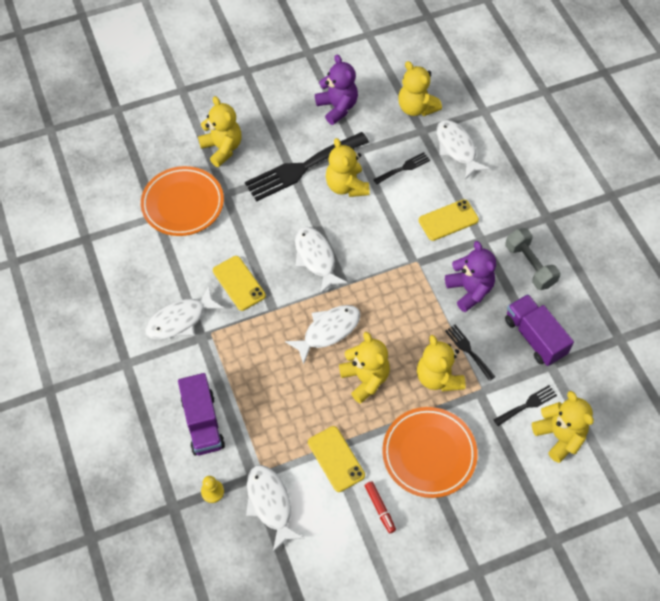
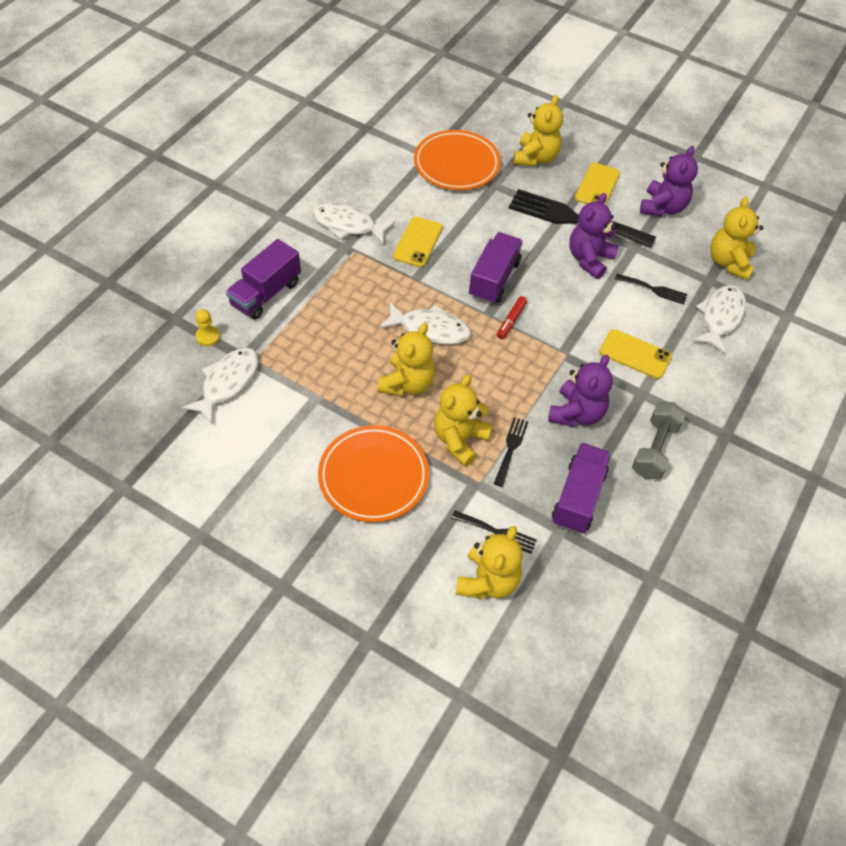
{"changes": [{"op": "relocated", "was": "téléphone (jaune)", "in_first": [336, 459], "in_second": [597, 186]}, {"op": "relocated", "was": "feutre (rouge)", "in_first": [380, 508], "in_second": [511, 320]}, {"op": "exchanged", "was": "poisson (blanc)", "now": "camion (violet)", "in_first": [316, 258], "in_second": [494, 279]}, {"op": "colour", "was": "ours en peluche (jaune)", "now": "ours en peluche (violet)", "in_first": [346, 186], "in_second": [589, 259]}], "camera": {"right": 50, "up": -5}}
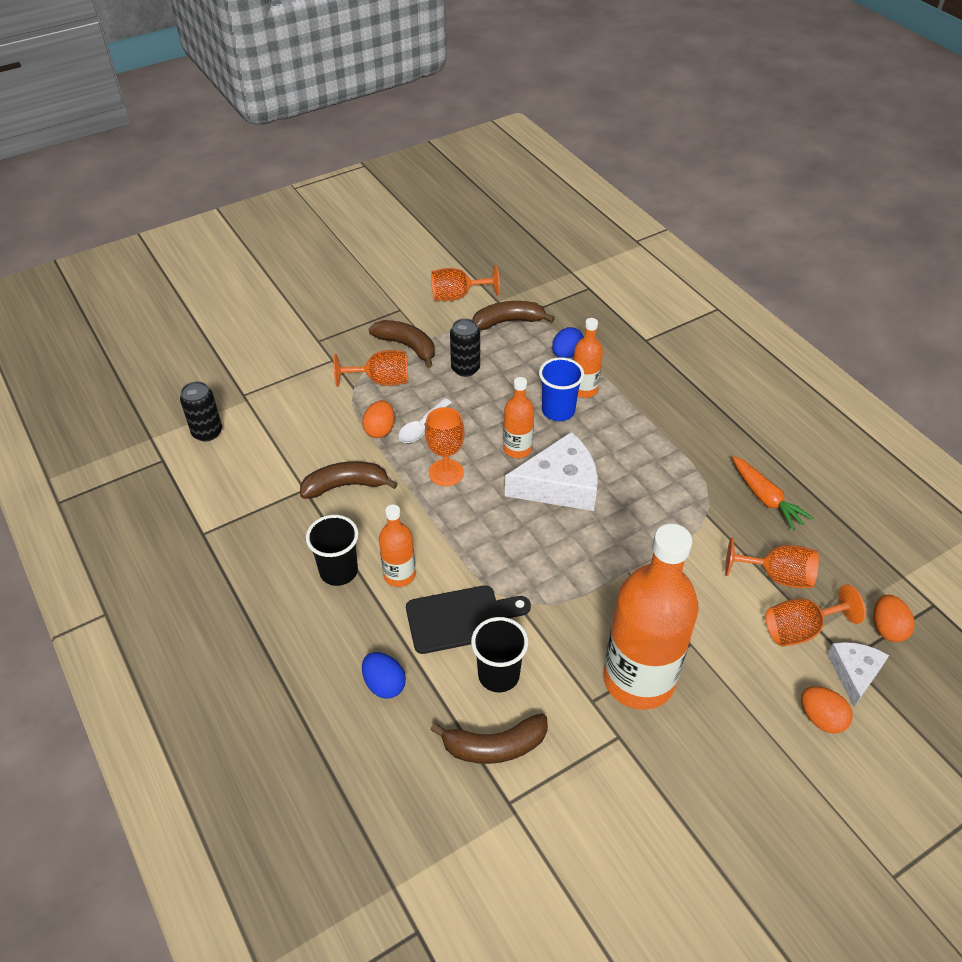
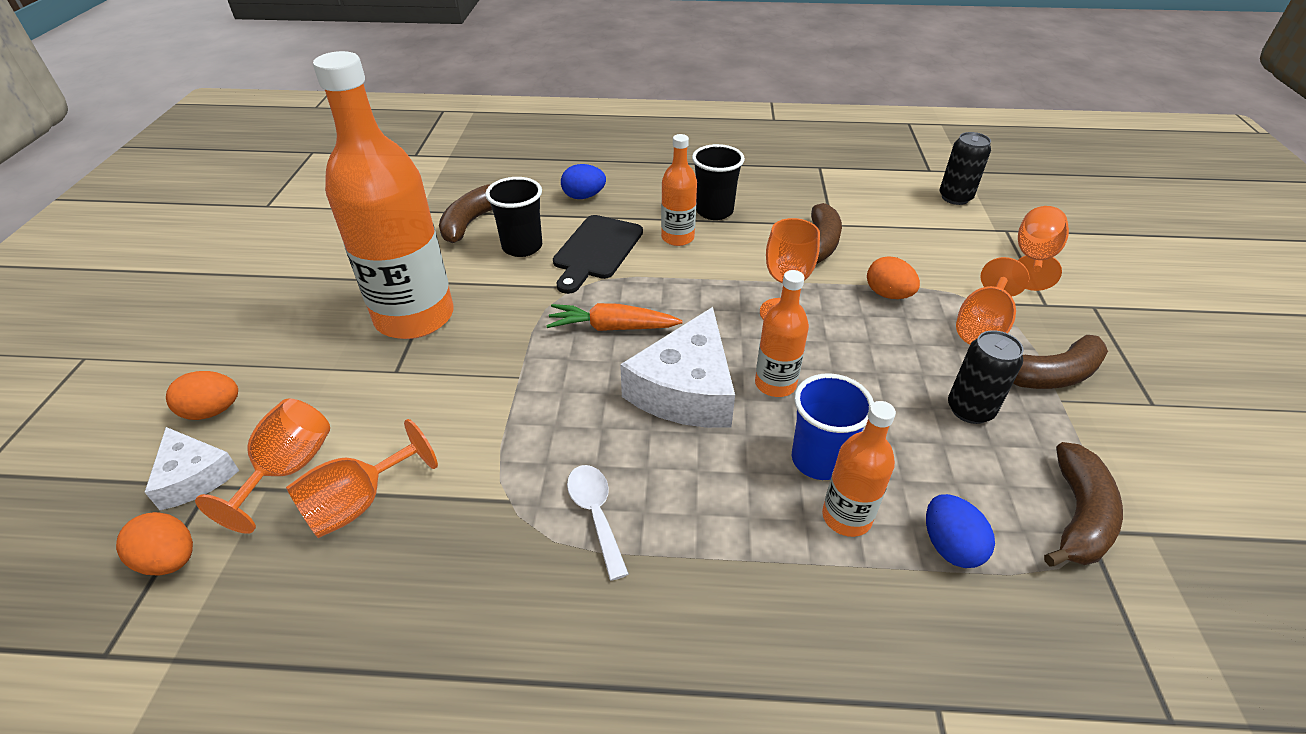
{"changes": [{"op": "relocated", "was": "cuillère (blanc)", "in_first": [422, 427], "in_second": [596, 514]}, {"op": "relocated", "was": "verre à pied (orange)", "in_first": [457, 296], "in_second": [1033, 259]}, {"op": "relocated", "was": "carotte (orange)", "in_first": [766, 499], "in_second": [611, 327]}], "camera": {"right": 125, "up": -5}}
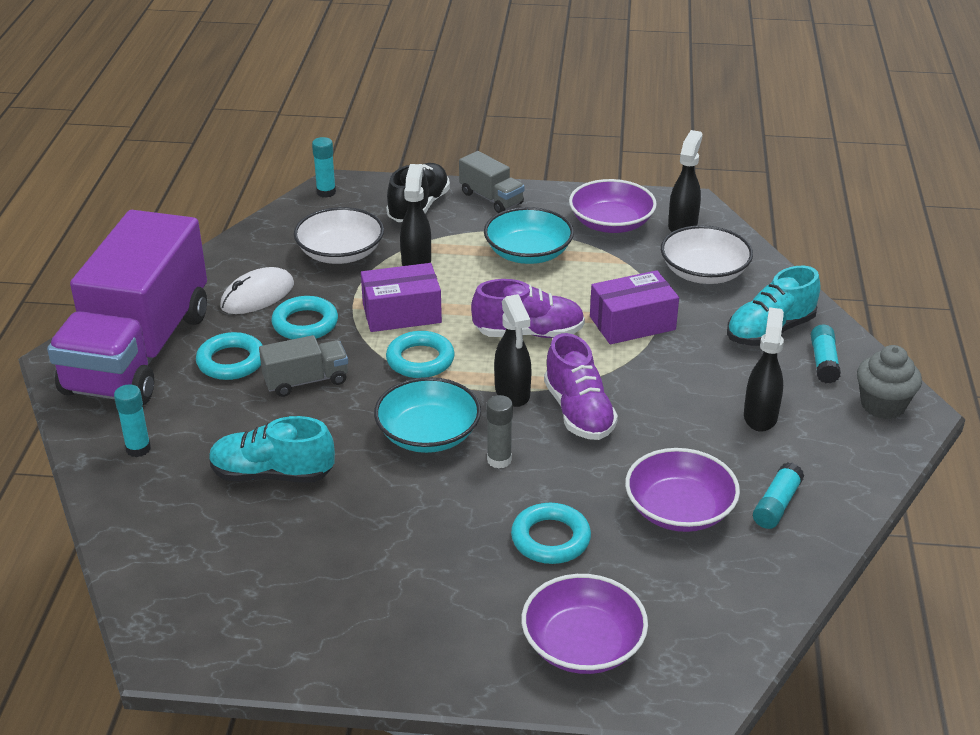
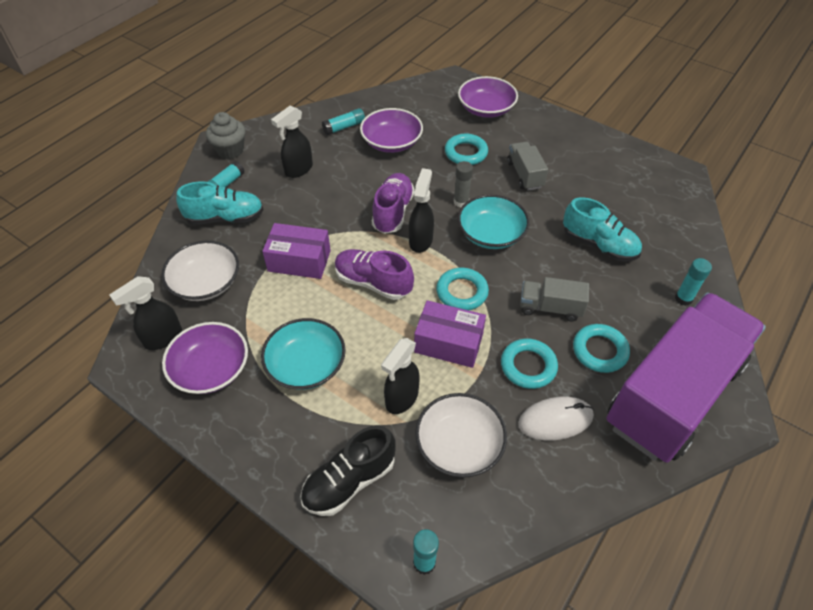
{"changes": [{"op": "relocated", "was": "camion (gris)", "in_first": [491, 198], "in_second": [525, 175]}], "camera": {"right": -150, "up": 15}}
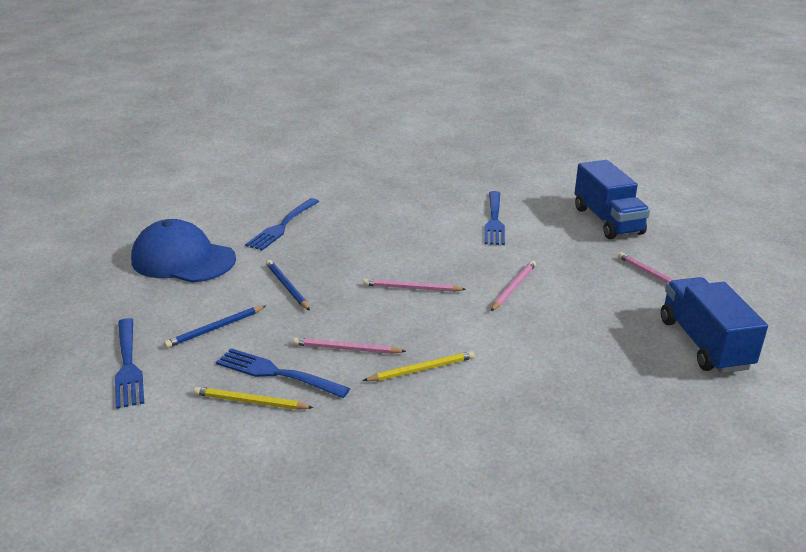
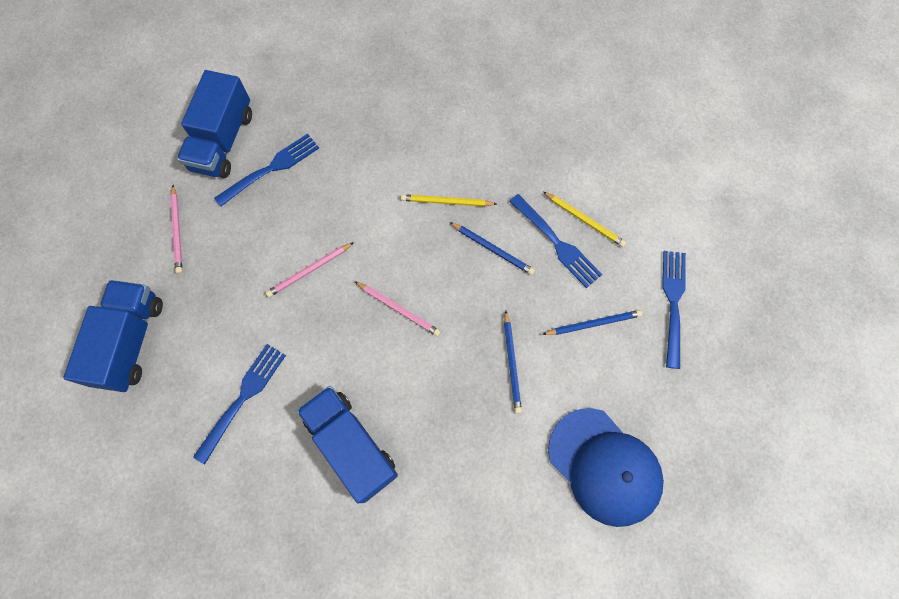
{"changes": [{"op": "appeared", "now": "camion (bleu)", "in_second": [351, 445]}, {"op": "relocated", "was": "fourchette (bleu)", "in_first": [283, 225], "in_second": [270, 169]}, {"op": "colour", "was": "crayon (rose)", "now": "crayon (bleu)", "in_first": [346, 349], "in_second": [493, 249]}], "camera": {"right": -155, "up": 40}}
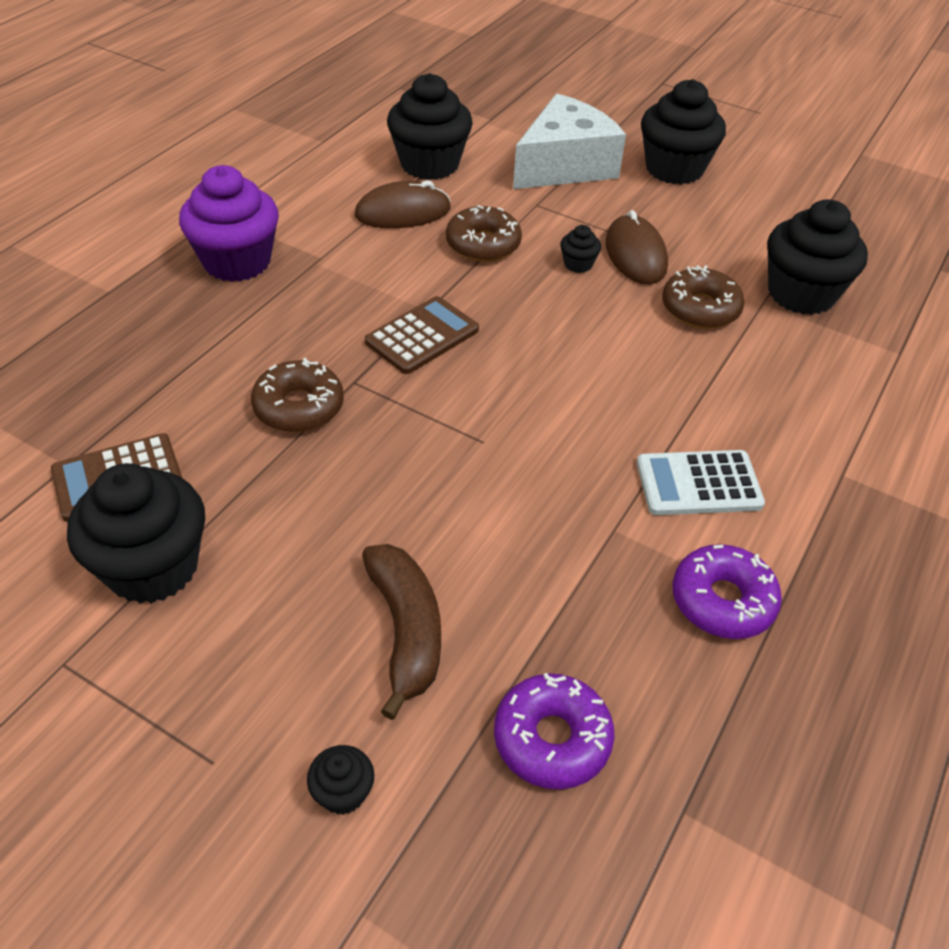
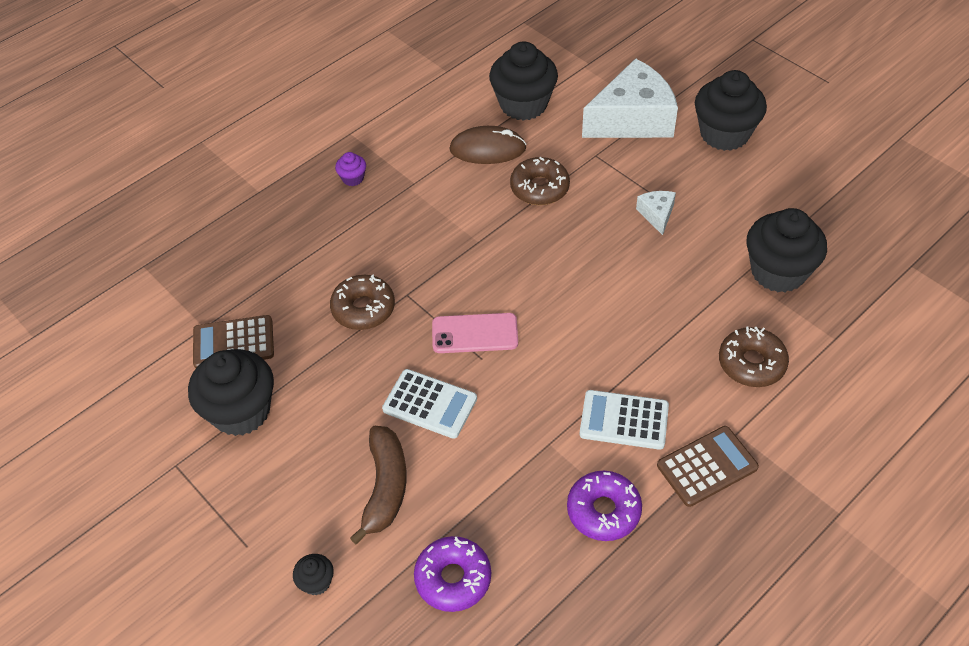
{"changes": [{"op": "missing", "was": "muffin (noir)", "in_first": [578, 264]}, {"op": "appeared", "now": "calculatrice (blanc)", "in_second": [430, 404]}, {"op": "appeared", "now": "téléphone (rose)", "in_second": [475, 333]}, {"op": "relocated", "was": "calculatrice (marron)", "in_first": [422, 336], "in_second": [707, 466]}, {"op": "relocated", "was": "beignet (marron)", "in_first": [700, 308], "in_second": [751, 363]}, {"op": "exchanged", "was": "souris (marron)", "now": "fromage (blanc)", "in_first": [635, 255], "in_second": [657, 215]}, {"op": "size", "was": "muffin (violet)", "in_first": [237, 262], "in_second": [353, 178], "ratio": 0.44}], "camera": {"right": 20, "up": 5}}
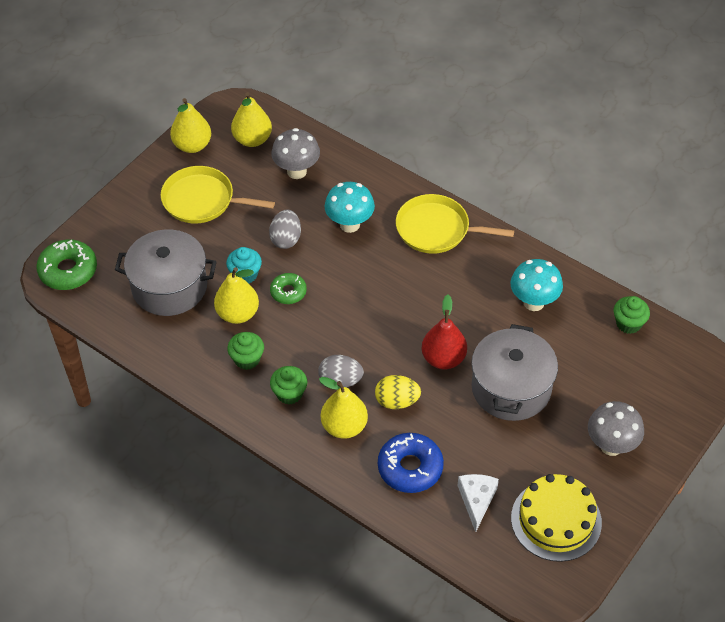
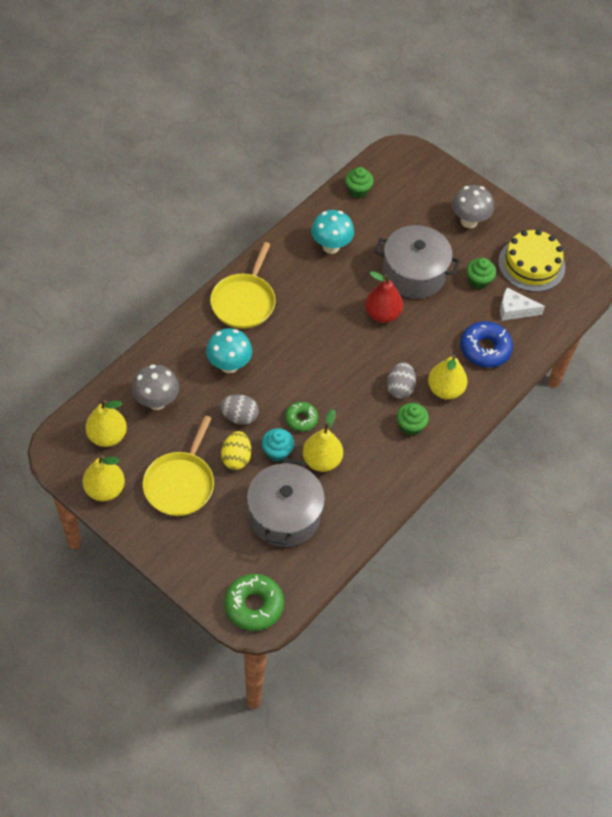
{"changes": [{"op": "relocated", "was": "muffin (vert)", "in_first": [247, 359], "in_second": [478, 281]}, {"op": "relocated", "was": "œuf (jaune)", "in_first": [397, 401], "in_second": [236, 458]}], "camera": {"right": -90, "up": 5}}
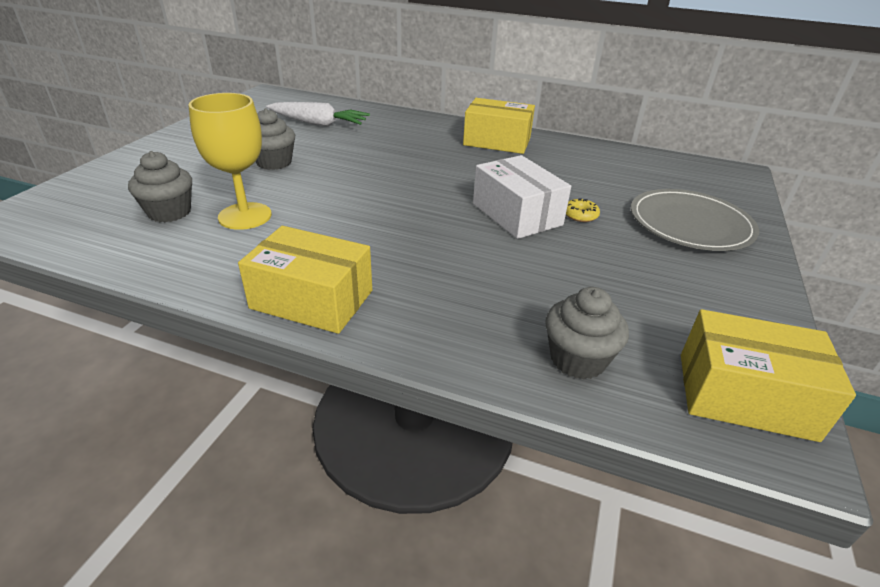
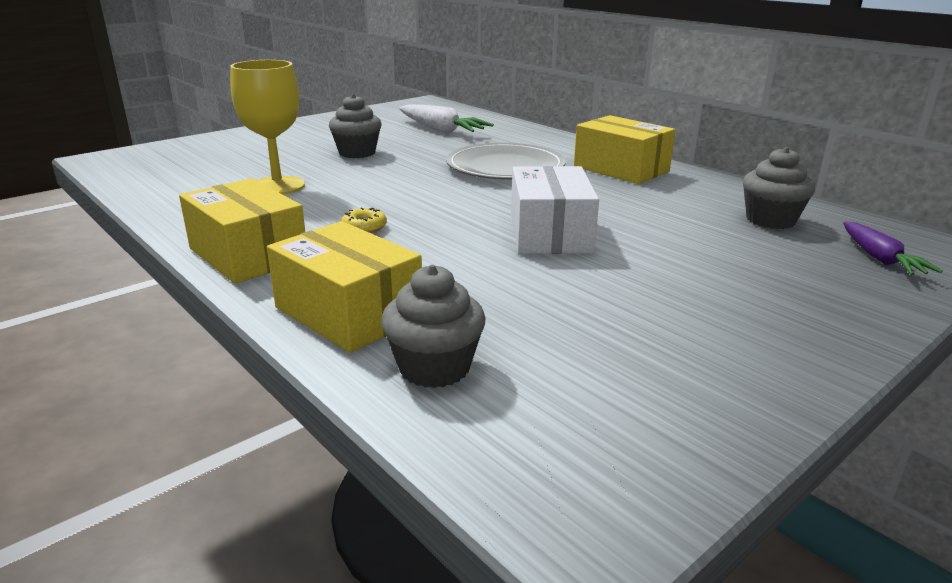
{"changes": [{"op": "appeared", "now": "carotte (violet)", "in_second": [880, 258]}, {"op": "relocated", "was": "muffin (gris)", "in_first": [169, 212], "in_second": [770, 220]}, {"op": "relocated", "was": "beignet (jaune)", "in_first": [580, 215], "in_second": [364, 227]}, {"op": "relocated", "was": "assiette (gris)", "in_first": [690, 224], "in_second": [505, 167]}, {"op": "relocated", "was": "boîte (jaune)", "in_first": [745, 395], "in_second": [348, 313]}], "camera": {"right": 30, "up": -10}}
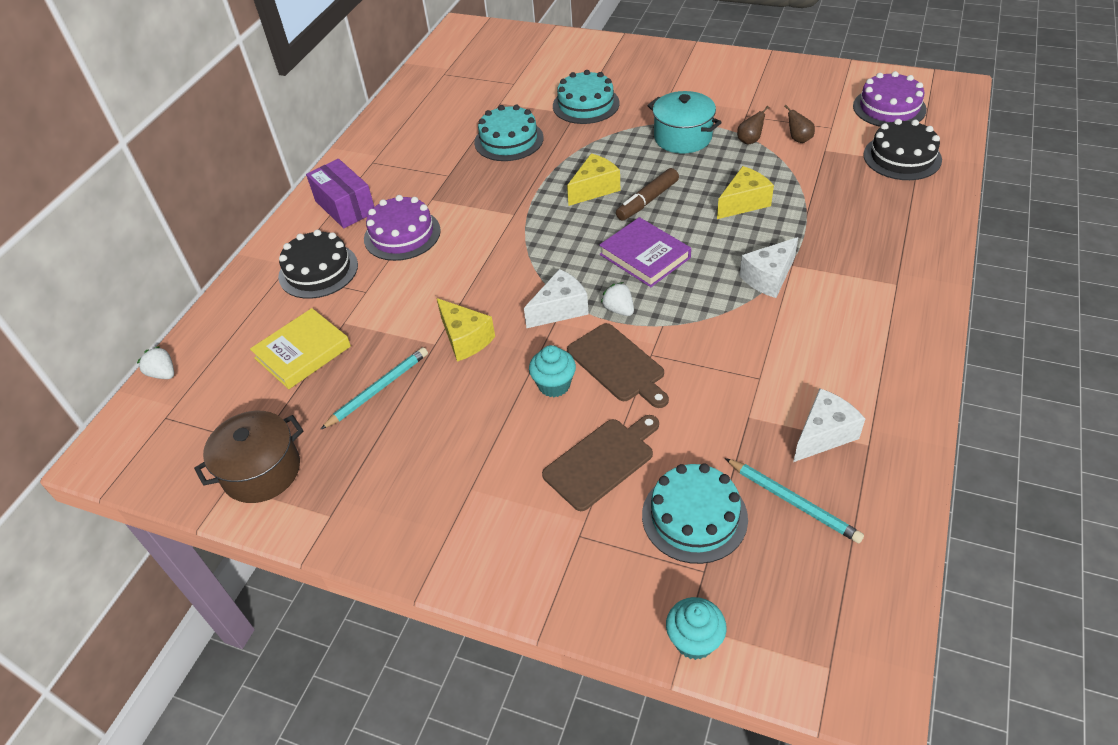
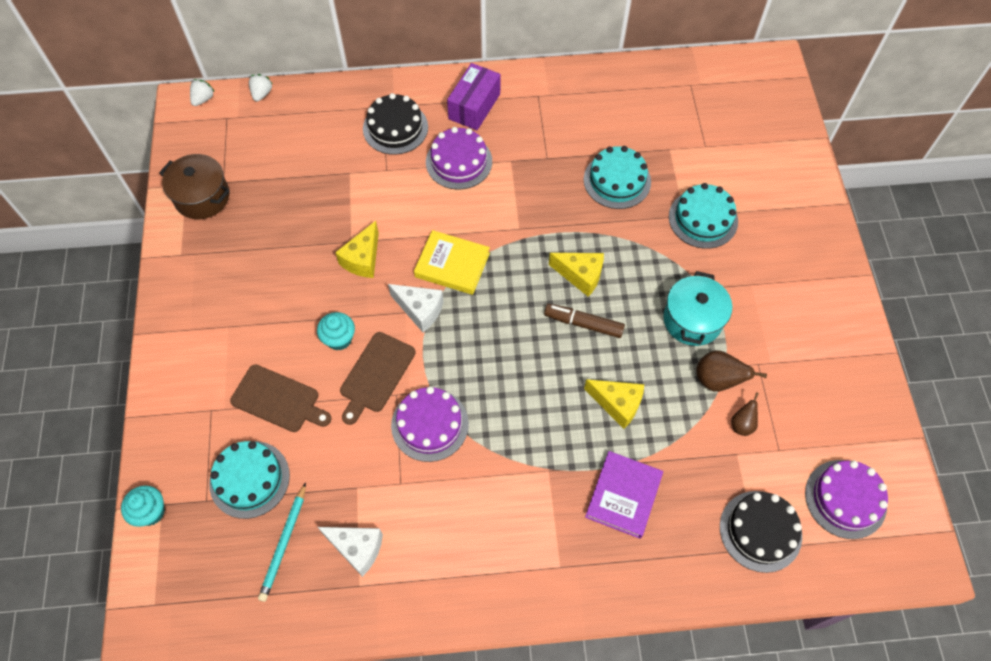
{"changes": [{"op": "missing", "was": "crayon (turquoise)", "in_first": [378, 390]}, {"op": "missing", "was": "fromage (blanc)", "in_first": [768, 278]}, {"op": "appeared", "now": "gâteau (violet)", "in_second": [430, 424]}, {"op": "relocated", "was": "livre (jaune)", "in_first": [302, 352], "in_second": [452, 265]}, {"op": "relocated", "was": "livre (violet)", "in_first": [645, 256], "in_second": [623, 496]}, {"op": "relocated", "was": "fraise (blanc)", "in_first": [619, 309], "in_second": [203, 99]}, {"op": "size", "was": "poire (marron)", "in_first": [750, 140], "in_second": [717, 380], "ratio": 1.61}], "camera": {"right": 60, "up": 15}}
